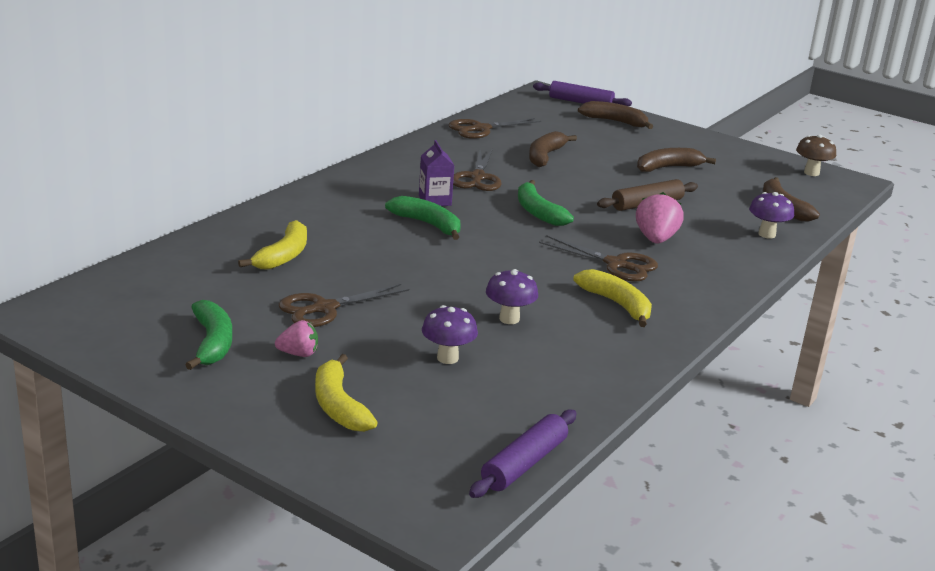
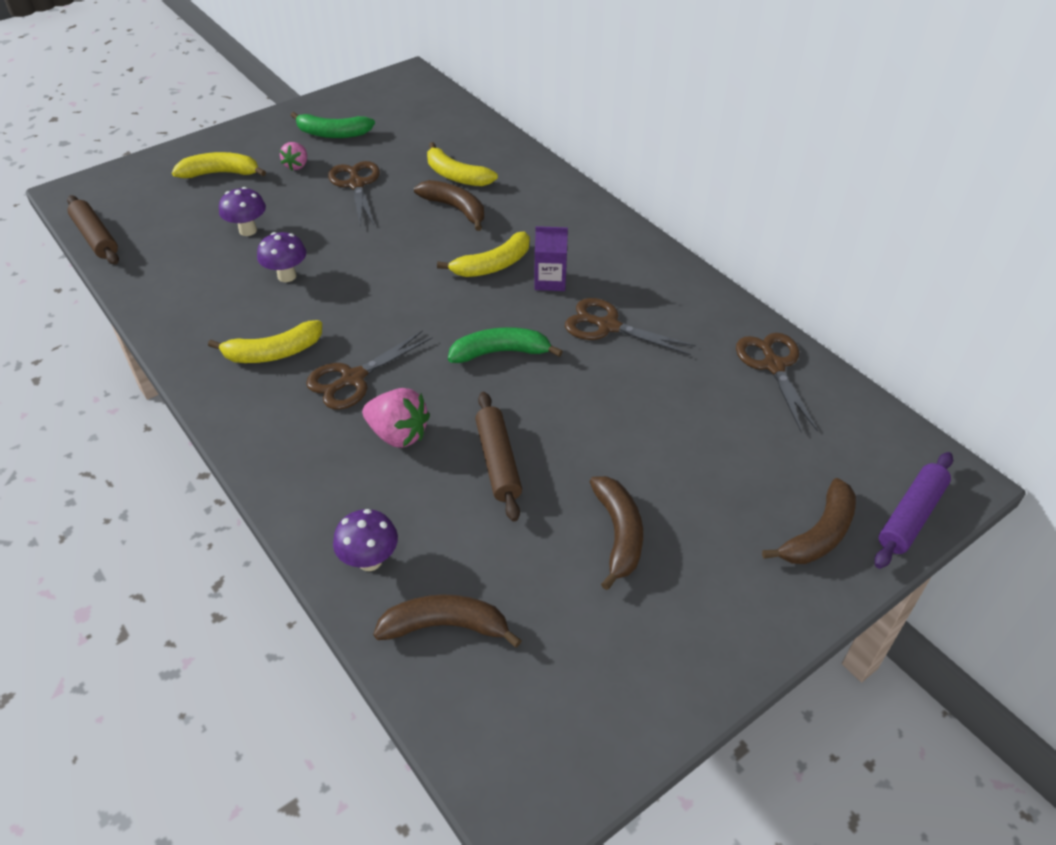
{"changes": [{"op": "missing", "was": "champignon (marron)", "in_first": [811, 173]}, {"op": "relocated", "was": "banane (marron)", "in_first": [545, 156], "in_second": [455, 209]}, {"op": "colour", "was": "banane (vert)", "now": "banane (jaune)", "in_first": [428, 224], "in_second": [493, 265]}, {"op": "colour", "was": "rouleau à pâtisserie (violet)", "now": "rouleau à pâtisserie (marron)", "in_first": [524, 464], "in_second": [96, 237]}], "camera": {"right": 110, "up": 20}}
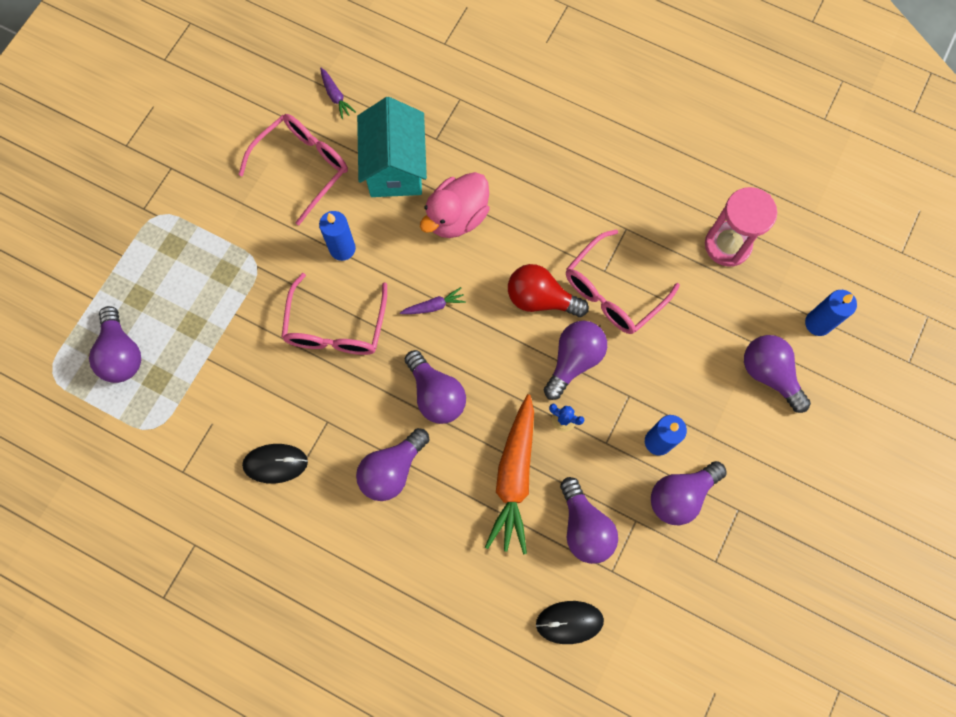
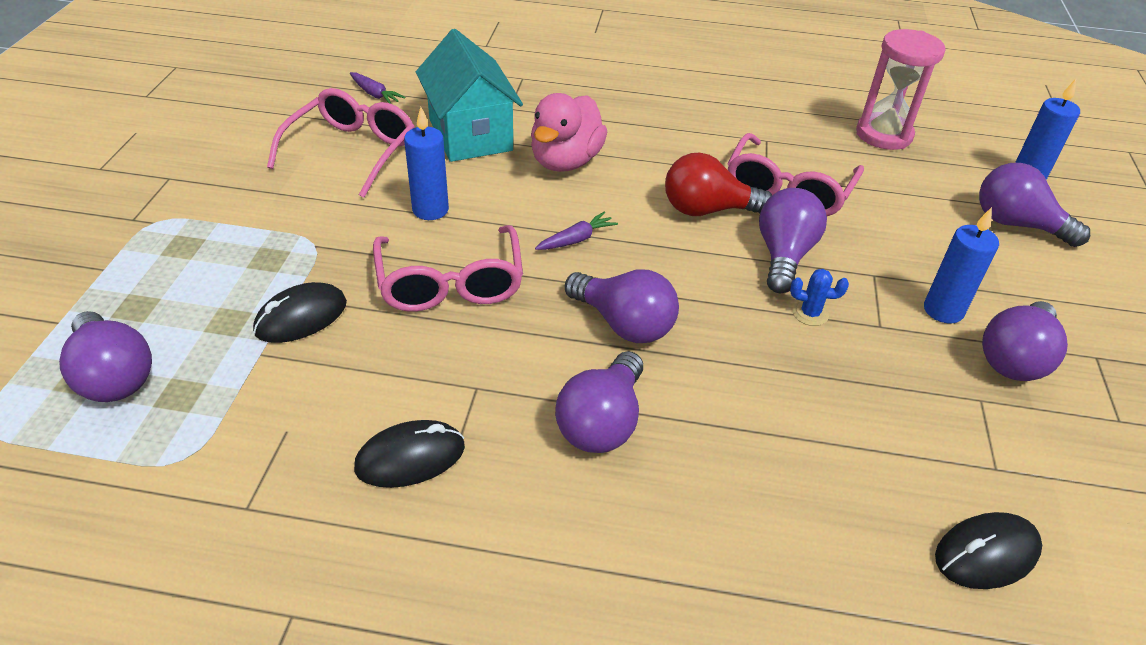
{"changes": [{"op": "missing", "was": "carotte (orange)", "in_first": [514, 477]}, {"op": "missing", "was": "ampoule (violet)", "in_first": [584, 527]}, {"op": "appeared", "now": "souris (noir)", "in_second": [301, 317]}], "camera": {"right": -20, "up": -30}}
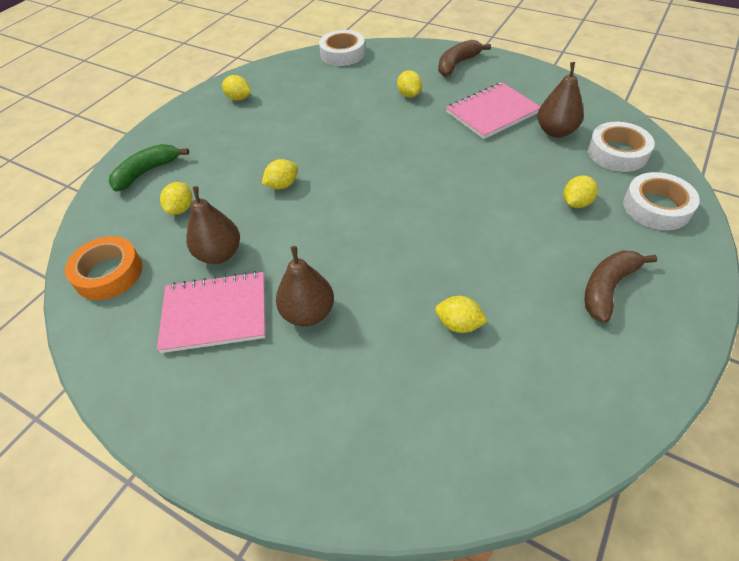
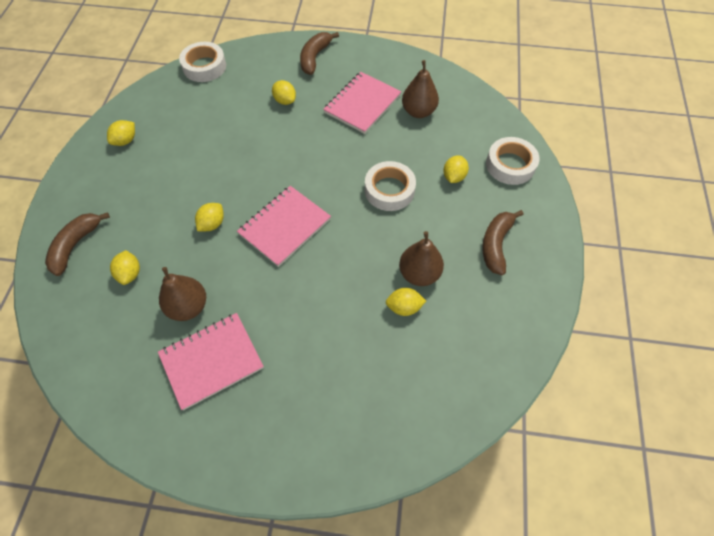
{"changes": [{"op": "missing", "was": "ruban adhésif (orange)", "in_first": [108, 273]}, {"op": "appeared", "now": "carnet (rose)", "in_second": [284, 226]}, {"op": "relocated", "was": "poire (marron)", "in_first": [308, 313], "in_second": [419, 274]}, {"op": "relocated", "was": "ruban adhésif (blanc)", "in_first": [617, 153], "in_second": [389, 190]}, {"op": "colour", "was": "banane (vert)", "now": "banane (marron)", "in_first": [147, 172], "in_second": [75, 245]}, {"op": "spun", "was": "citron (jaune)", "in_first": [239, 98], "in_second": [125, 141], "clockwise": -60}], "camera": {"right": -25, "up": 10}}
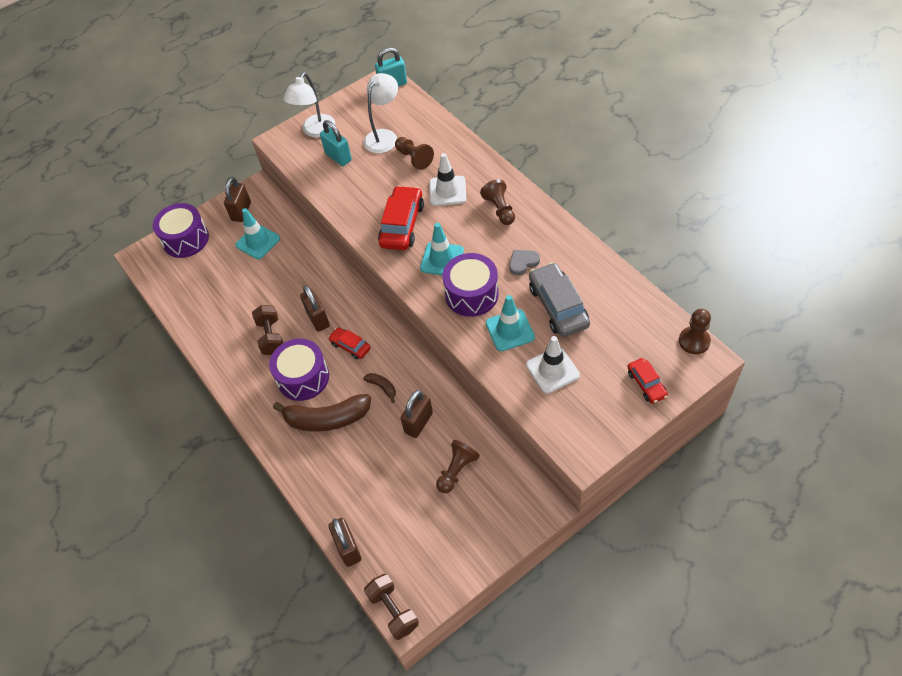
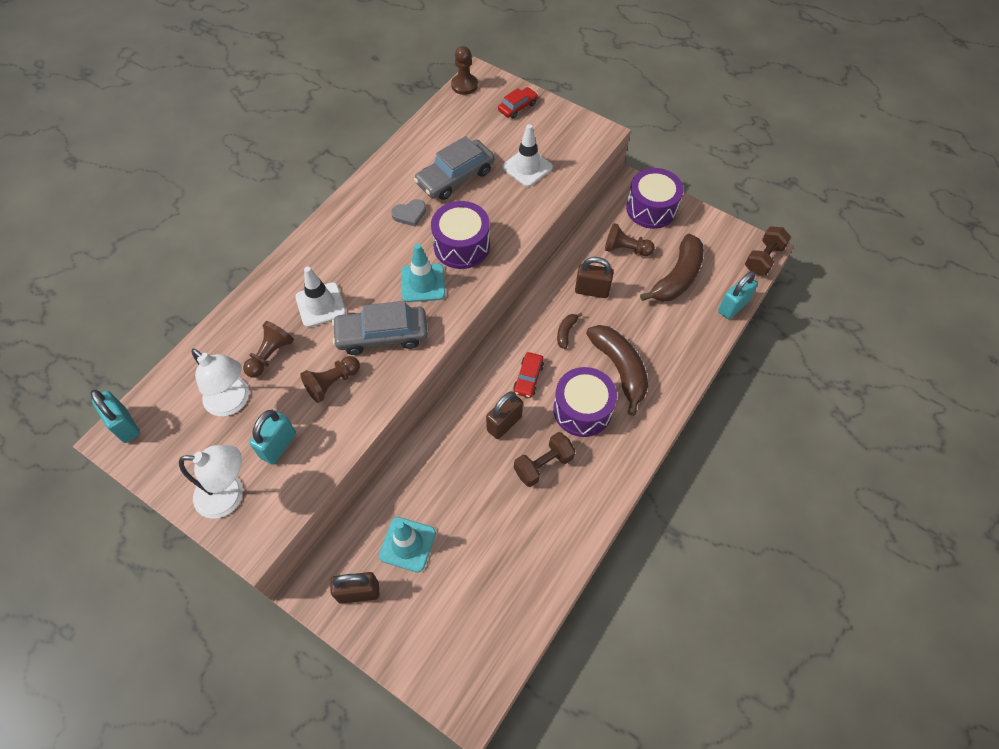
{"changes": [{"op": "missing", "was": "cône de chantier (turquoise)", "in_first": [510, 330]}, {"op": "appeared", "now": "banane (marron)", "in_second": [677, 277]}, {"op": "relocated", "was": "tambour (violet)", "in_first": [186, 239], "in_second": [651, 208]}, {"op": "relocated", "was": "pion (marron)", "in_first": [500, 209], "in_second": [332, 383]}, {"op": "colour", "was": "cadenas (marron)", "now": "cadenas (turquoise)", "in_first": [348, 548], "in_second": [733, 307]}, {"op": "colour", "was": "voiture (rouge)", "now": "voiture (gris)", "in_first": [402, 225], "in_second": [382, 335]}, {"op": "spun", "was": "lampe (blanc)", "in_first": [384, 136], "in_second": [233, 402], "clockwise": -150}, {"op": "spun", "was": "cœur (gris)", "in_first": [523, 263], "in_second": [409, 214], "clockwise": -60}], "camera": {"right": -115, "up": 5}}
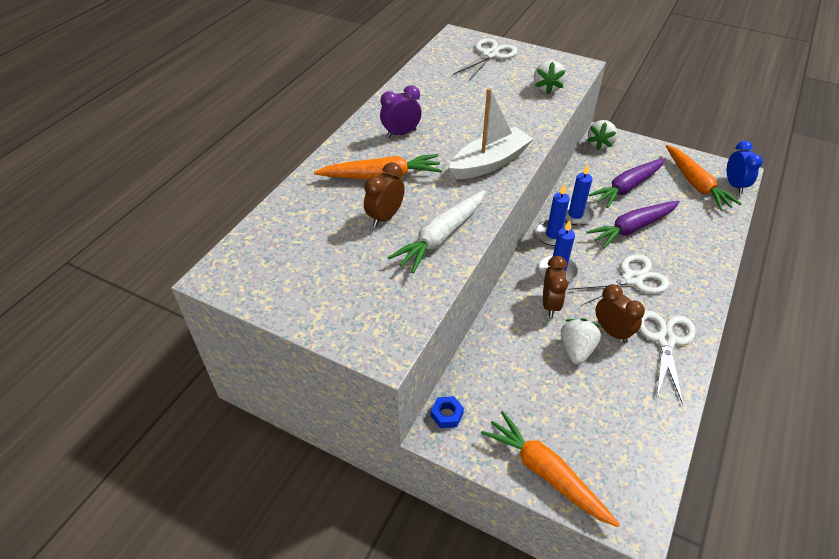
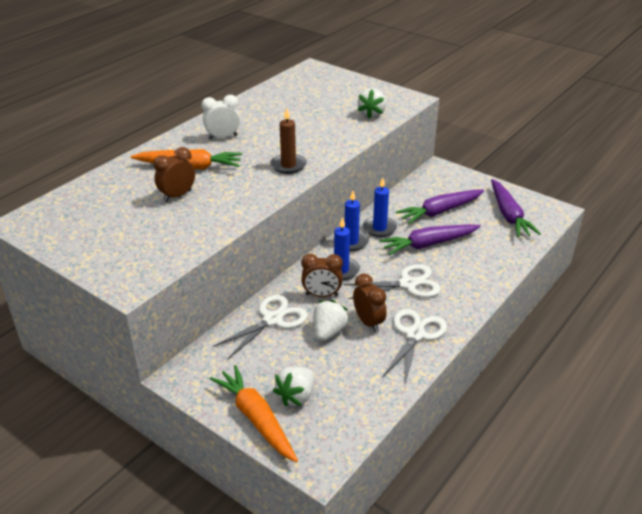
{"changes": [{"op": "missing", "was": "carotte (blanc)", "in_first": [441, 237]}, {"op": "missing", "was": "écrou (bleu)", "in_first": [447, 415]}, {"op": "missing", "was": "réveil (bleu)", "in_first": [734, 185]}, {"op": "relocated", "was": "ciseaux (blanc)", "in_first": [490, 55], "in_second": [272, 319]}, {"op": "relocated", "was": "fraise (blanc)", "in_first": [600, 144], "in_second": [296, 396]}, {"op": "exchanged", "was": "bateau (blanc)", "now": "bougie (marron)", "in_first": [489, 163], "in_second": [288, 165]}, {"op": "colour", "was": "réveil (violet)", "now": "réveil (blanc)", "in_first": [401, 134], "in_second": [223, 137]}, {"op": "colour", "was": "carotte (orange)", "now": "carotte (violet)", "in_first": [696, 184], "in_second": [509, 215]}, {"op": "spun", "was": "réveil (marron)", "in_first": [550, 304], "in_second": [322, 295], "clockwise": 75}], "camera": {"right": 10, "up": -10}}
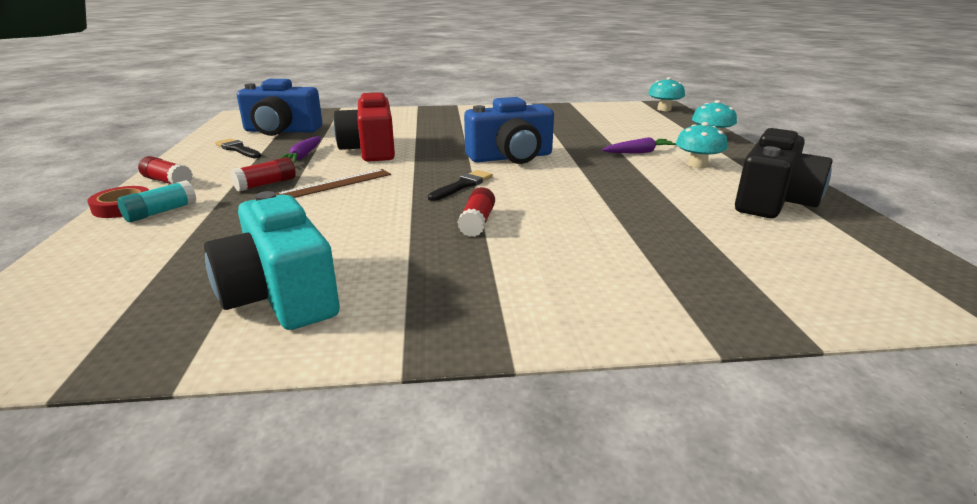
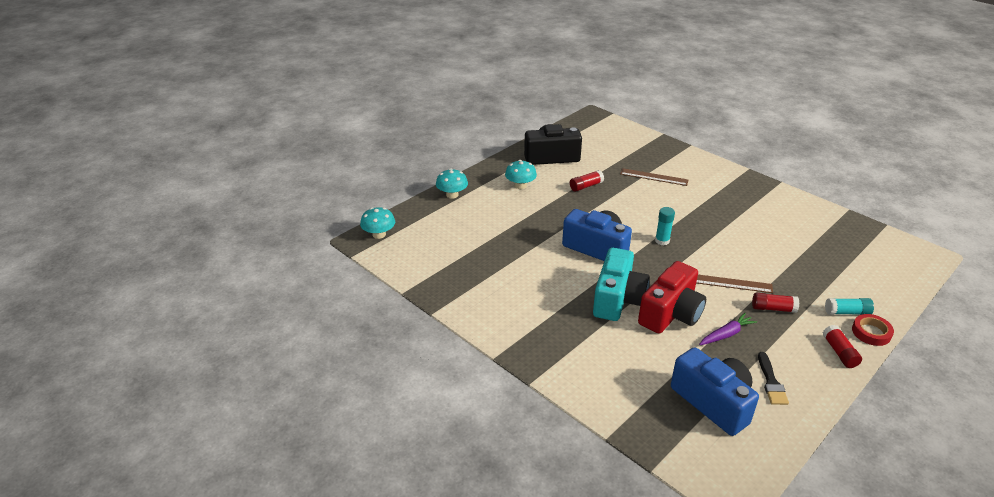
{"changes": [{"op": "missing", "was": "carotte (violet)", "in_first": [639, 152]}, {"op": "appeared", "now": "règle (marron)", "in_second": [654, 177]}, {"op": "relocated", "was": "appareil photo (turquoise)", "in_first": [280, 295], "in_second": [617, 299]}, {"op": "relocated", "was": "bâton de colle (rouge)", "in_first": [477, 222], "in_second": [586, 186]}, {"op": "exchanged", "was": "pinceau (noir)", "now": "bâton de colle (turquoise)", "in_first": [463, 185], "in_second": [662, 241]}], "camera": {"right": -130, "up": 10}}
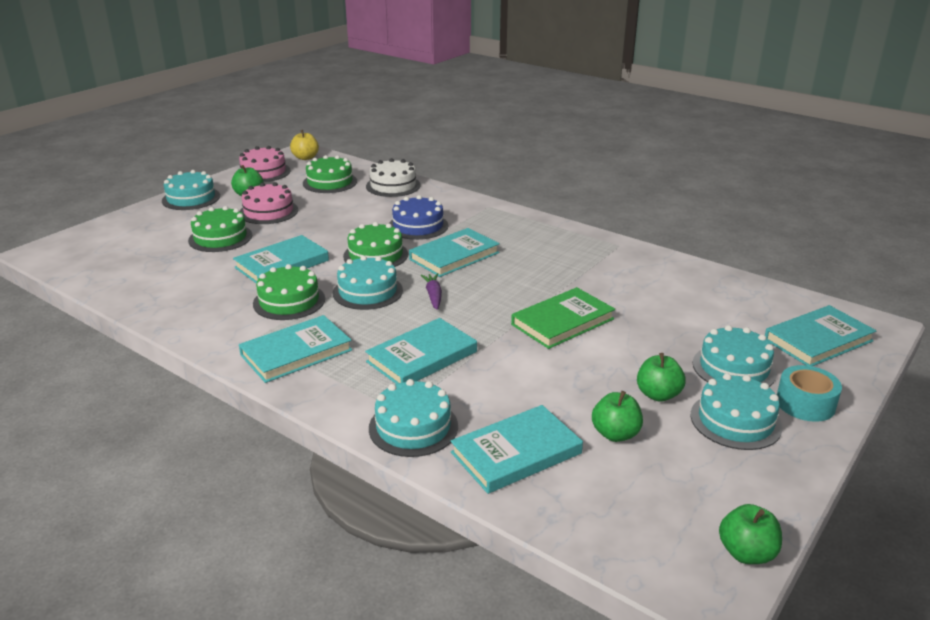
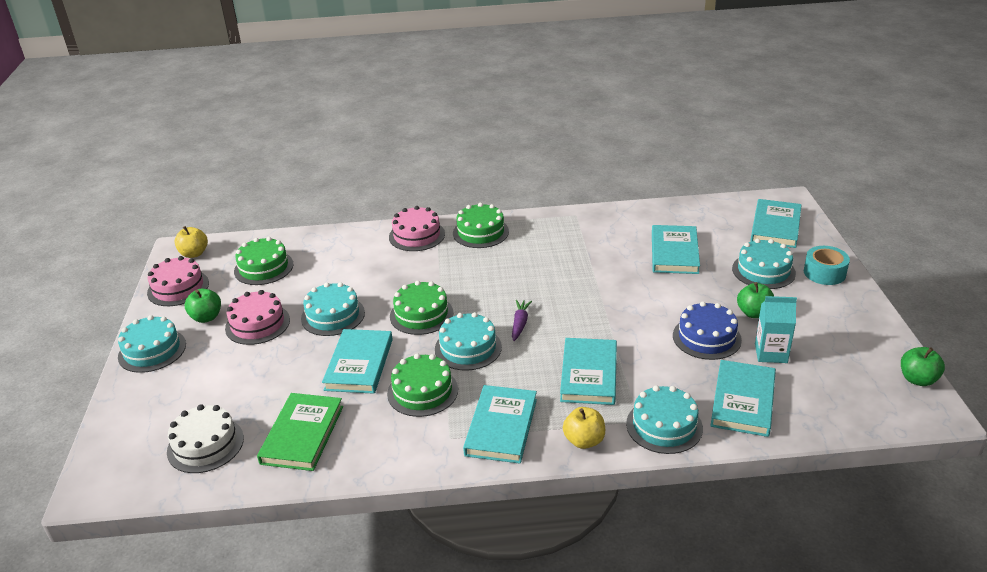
{"changes": [{"op": "appeared", "now": "gâteau (rose)", "in_second": [417, 235]}, {"op": "appeared", "now": "pomme (jaune)", "in_second": [584, 441]}, {"op": "relocated", "was": "gâteau (vert)", "in_first": [220, 238], "in_second": [480, 232]}, {"op": "relocated", "was": "gâteau (blanc)", "in_first": [393, 186], "in_second": [205, 445]}, {"op": "relocated", "was": "gâteau (bleu)", "in_first": [418, 226], "in_second": [706, 337]}, {"op": "relocated", "was": "livre (turquoise)", "in_first": [454, 256], "in_second": [674, 253]}, {"op": "relocated", "was": "livre (vert)", "in_first": [562, 322], "in_second": [302, 434]}, {"op": "relocated", "was": "gâteau (turquoise)", "in_first": [735, 421], "in_second": [333, 316]}, {"op": "exchanged", "was": "pomme (vert)", "now": "brique de lait (turquoise)", "in_first": [615, 434], "in_second": [771, 353]}, {"op": "spun", "was": "carotte (violet)", "in_first": [433, 296], "in_second": [520, 324], "clockwise": 60}], "camera": {"right": -40, "up": 5}}
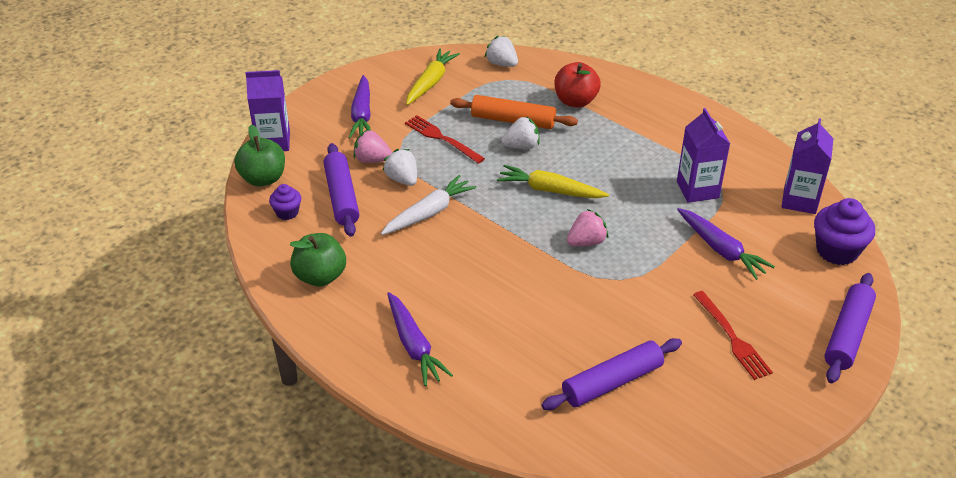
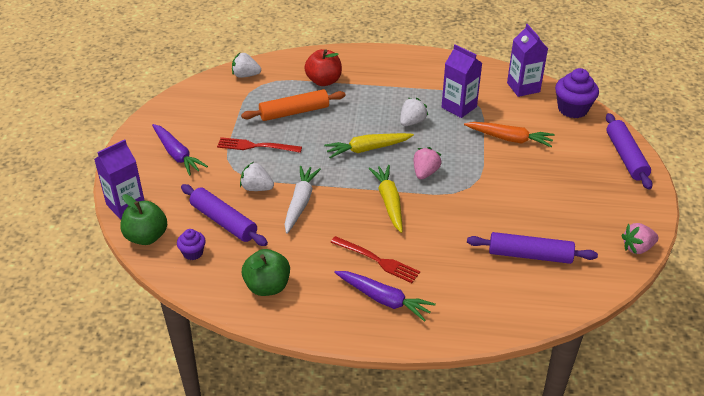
{"changes": [{"op": "relocated", "was": "fraise (rose)", "in_first": [372, 160], "in_second": [637, 248]}, {"op": "relocated", "was": "carotte (jaune)", "in_first": [431, 82], "in_second": [389, 202]}, {"op": "relocated", "was": "fraise (blanc)", "in_first": [521, 146], "in_second": [412, 122]}, {"op": "relocated", "was": "fourchette (rouge)", "in_first": [733, 338], "in_second": [378, 260]}, {"op": "colour", "was": "carotte (violet)", "now": "carotte (orange)", "in_first": [721, 250], "in_second": [509, 139]}, {"op": "spun", "was": "rouleau à pâtisserie (violet)", "in_first": [612, 382], "in_second": [530, 255], "clockwise": 75}], "camera": {"right": -35, "up": 0}}
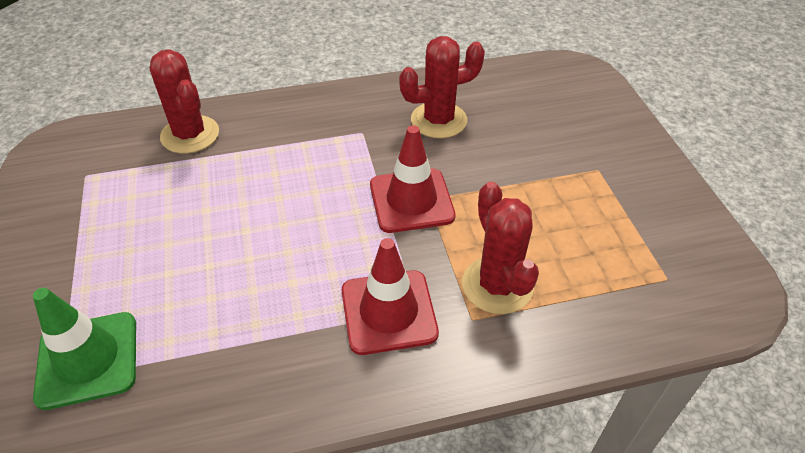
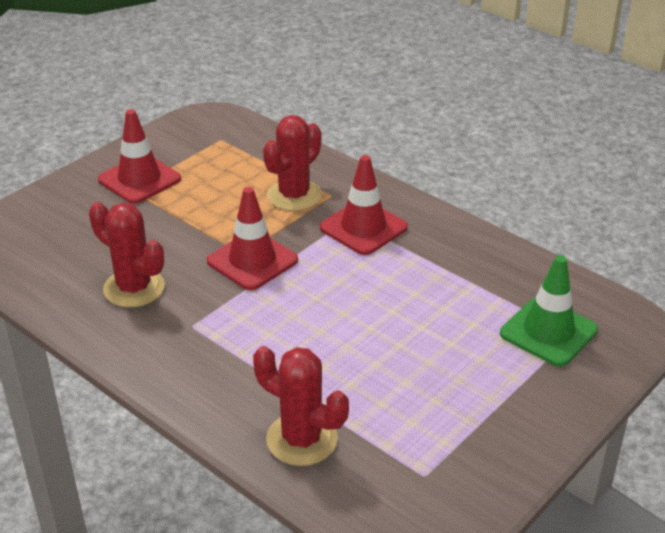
{"changes": [{"op": "appeared", "now": "cône de chantier (rouge)", "in_second": [139, 179]}, {"op": "spun", "was": "cactus (rouge)", "in_first": [190, 135], "in_second": [302, 439], "clockwise": -75}], "camera": {"right": -125, "up": -10}}
